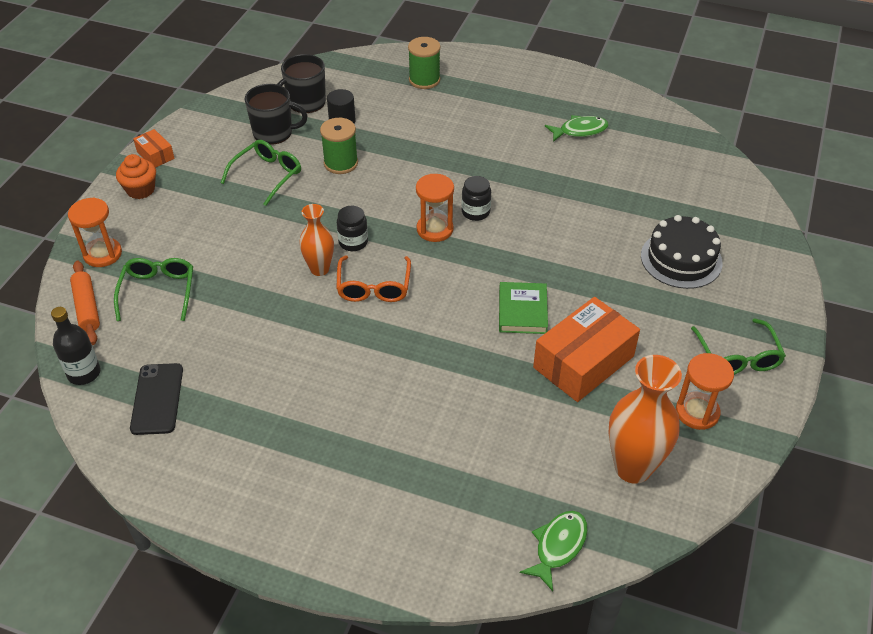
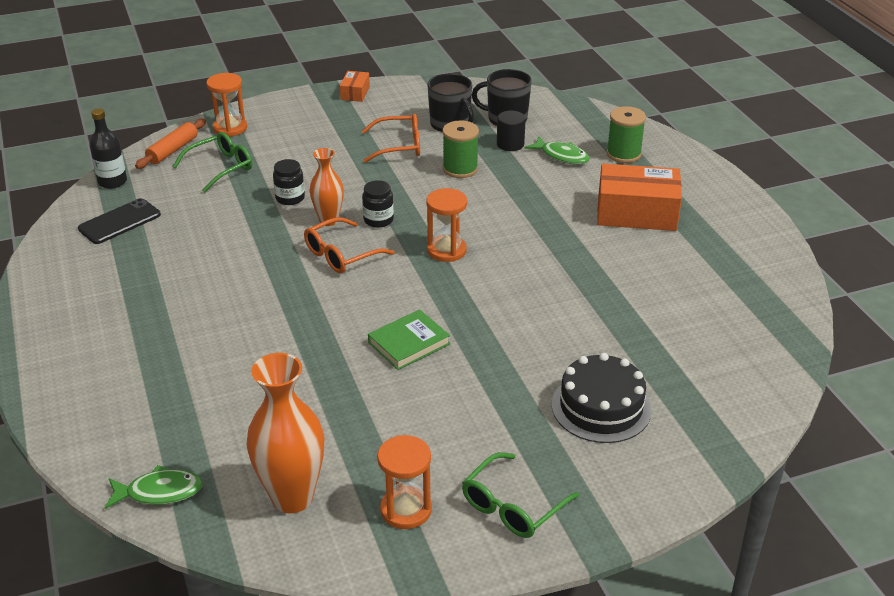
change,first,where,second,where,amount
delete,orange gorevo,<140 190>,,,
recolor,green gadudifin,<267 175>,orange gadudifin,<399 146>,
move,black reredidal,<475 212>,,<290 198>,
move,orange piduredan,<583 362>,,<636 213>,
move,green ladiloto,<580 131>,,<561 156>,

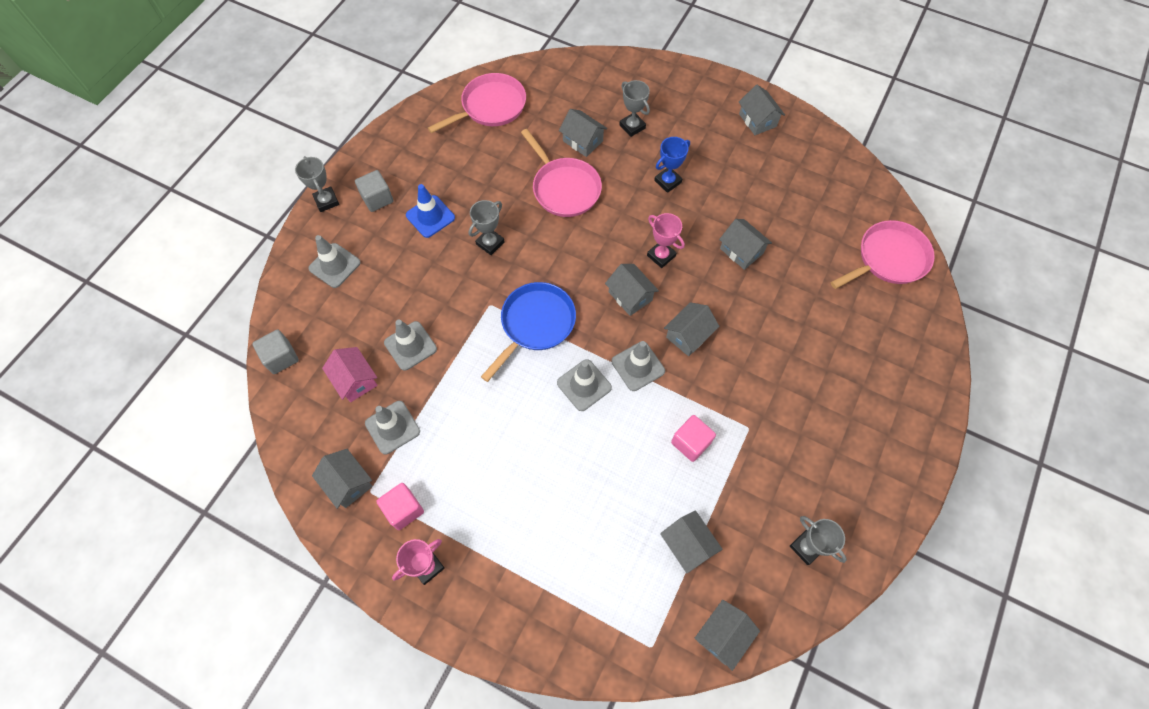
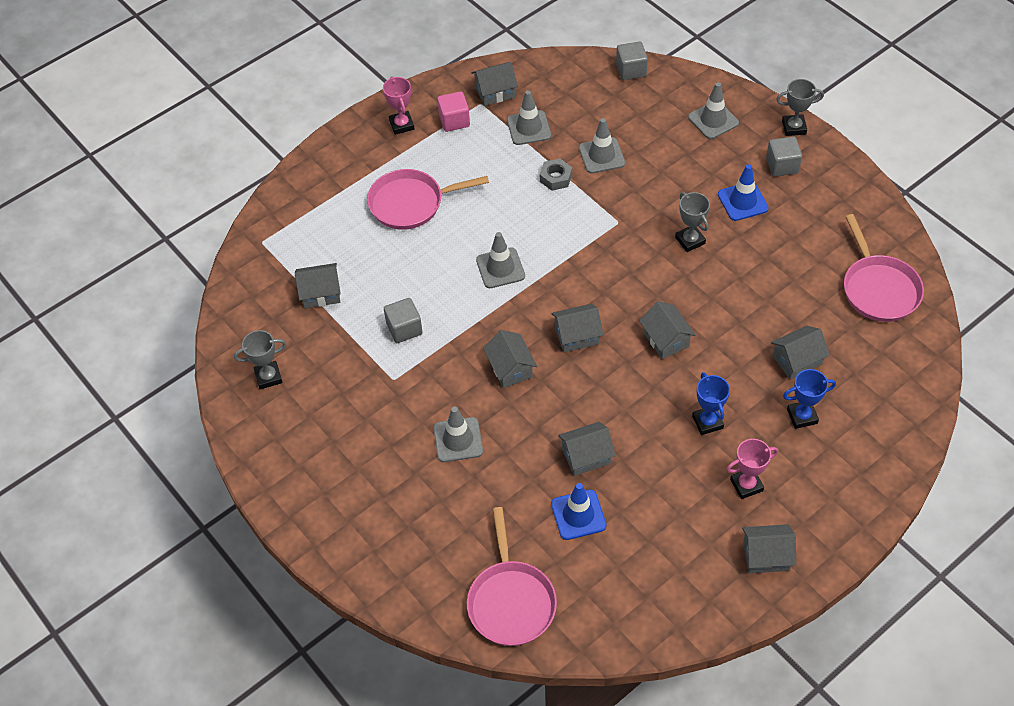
change,first,where,second,where,amount
delete,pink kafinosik,<355 380>,,,
delete,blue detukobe,<535 324>,,,
move,pink detukobe,<564 188>,,<411 203>,
move,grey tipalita,<638 366>,,<458 440>,
recolor,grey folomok,<632 126>,blue folomok,<802 416>,
move,pink folomok,<661 256>,,<746 485>,
recolor,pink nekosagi,<690 442>,grey nekosagi,<404 329>,
move,grey kafinosik,<722 635>,,<665 339>,
insert,,,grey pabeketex,<555 178>,
insert,,,blue tipalita,<578 515>,

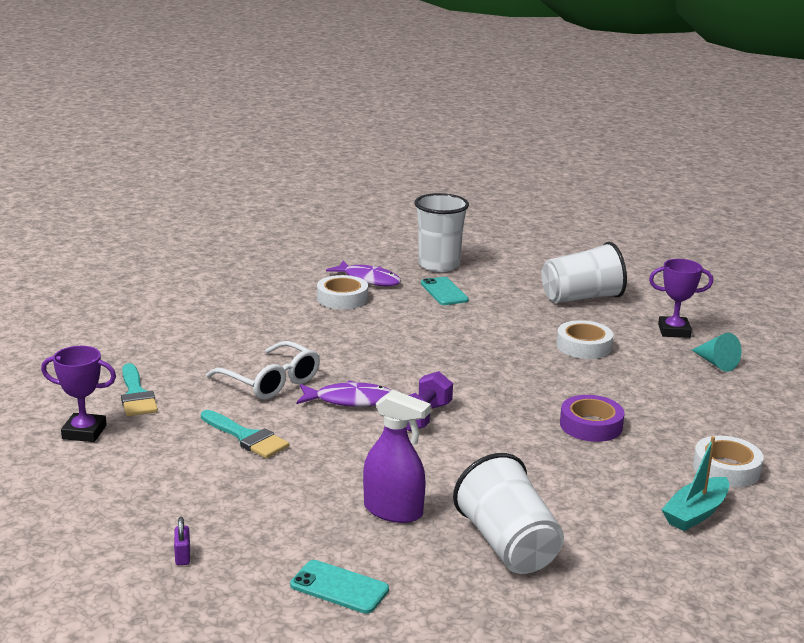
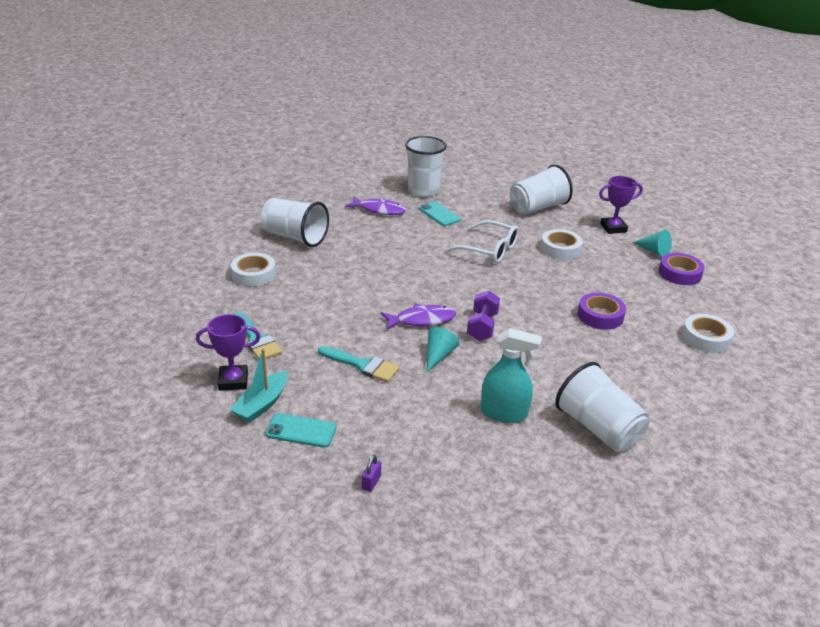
change,first,where,second,where,amount
rotate,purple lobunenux,<183 556>,,<371 482>,45 degrees clockwise
move,white gadudifin,<271 381>,,<489 250>,
move,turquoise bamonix,<339 587>,,<301 431>,
move,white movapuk,<342 298>,,<254 274>,
recolor,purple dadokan,<393 511>,turquoise dadokan,<504 413>,
move,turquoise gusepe,<696 513>,,<262 404>,
insert,,,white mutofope,<295 237>,
insert,,,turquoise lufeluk,<438 355>,
insert,,,purple movapuk,<679 273>,

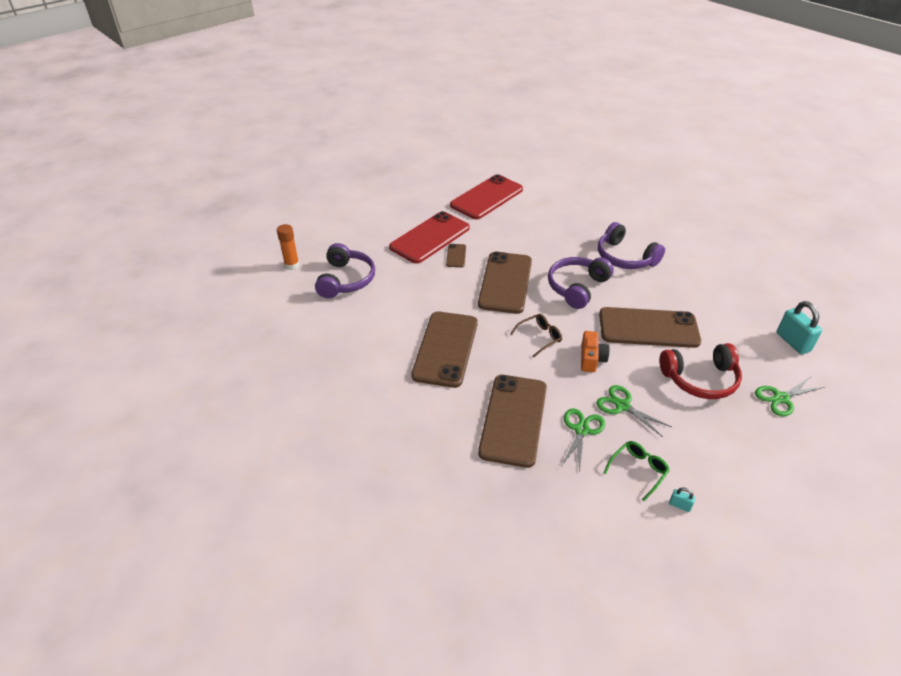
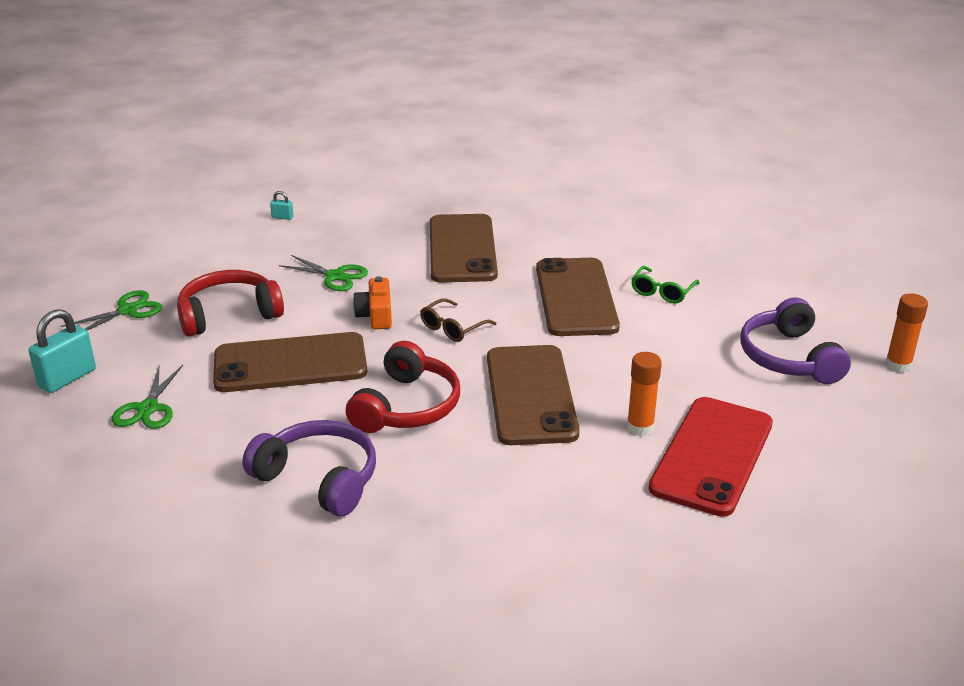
change,first,where,second,where,amount
replace,brown bamonix,<456 256>,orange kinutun,<640 427>,
delete,red bamonix,<487 197>,,,
recolor,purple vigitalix,<577 287>,red vigitalix,<406 406>,
move,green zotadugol,<581 430>,,<148 408>,
move,green gadudifin,<638 470>,,<662 292>,
rotate,turquoise lobunenux,<793 342>,,<67 378>,75 degrees clockwise

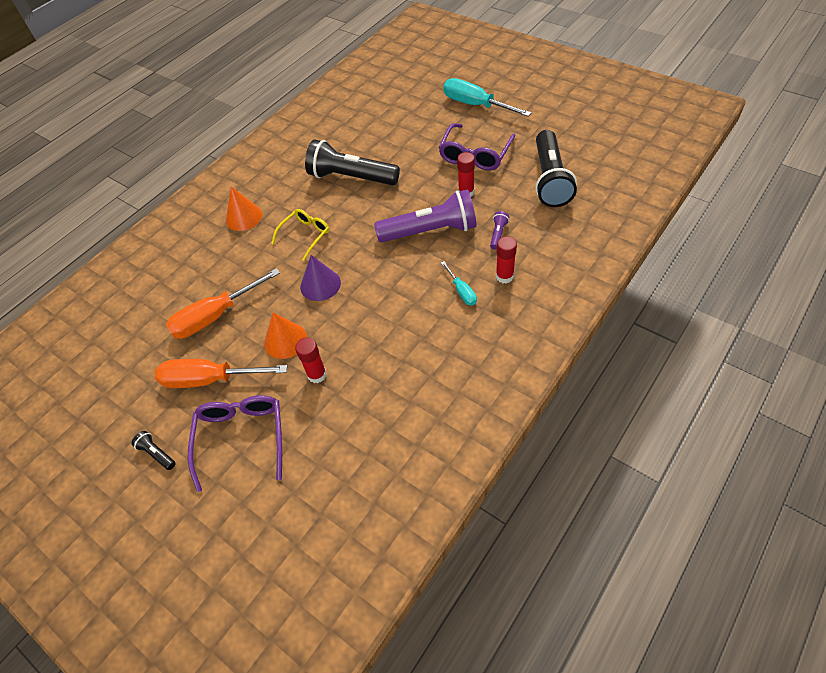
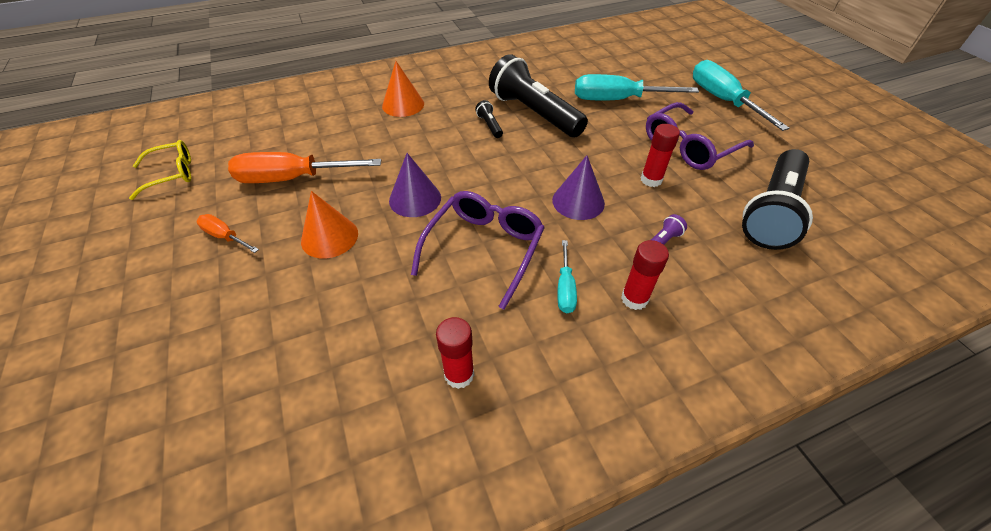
change,first,where,second,where,amount
move,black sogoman,<157 454>,,<489 125>,
resize,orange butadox,<209 379>,,<225 236>,x0.51
move,purple gadudifin,<241 438>,,<484 248>,
move,yellow gadudifin,<305 235>,,<172 174>,
move,red kinutun,<317 375>,,<459 374>,
replace,purple sogoman,<430 231>,purple lufeluk,<578 201>,
insert,,,turquoise butadox,<616 100>,

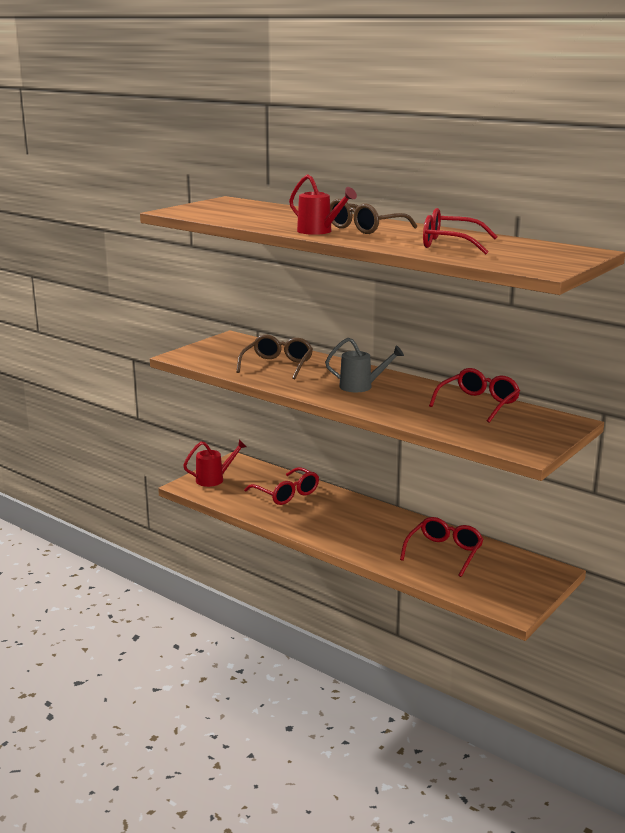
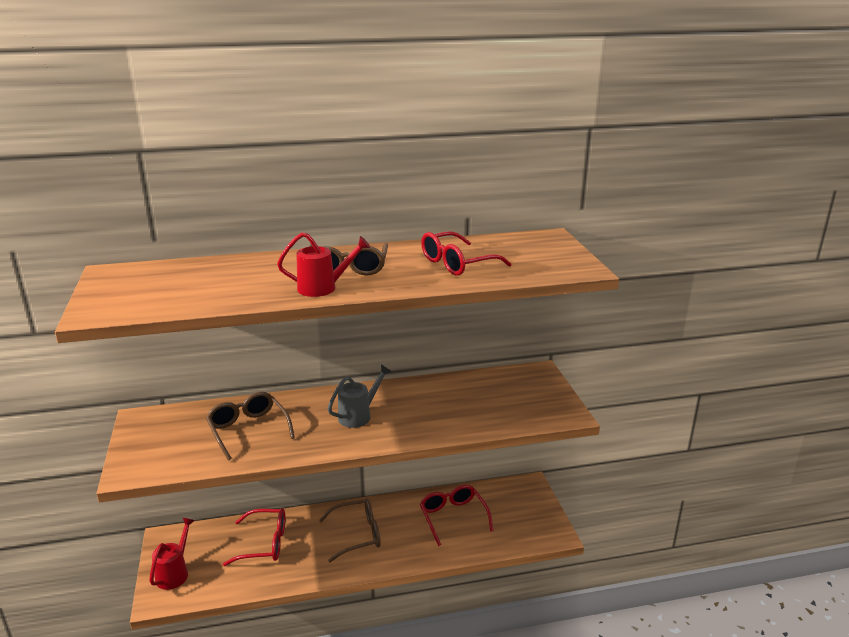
change,first,where,second,where,amount
delete,red gadudifin,<478 404>,,,
insert,,,brown gadudifin,<357 535>,

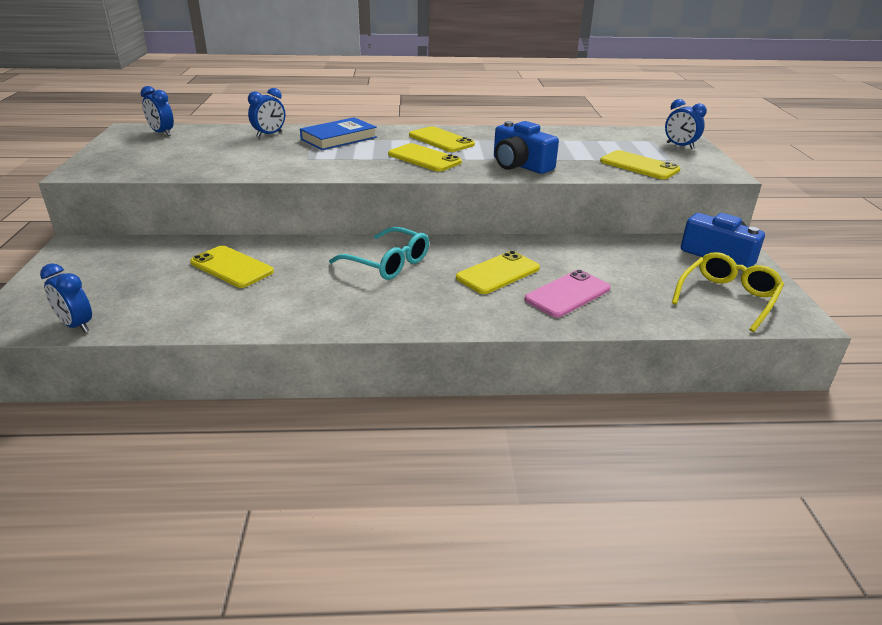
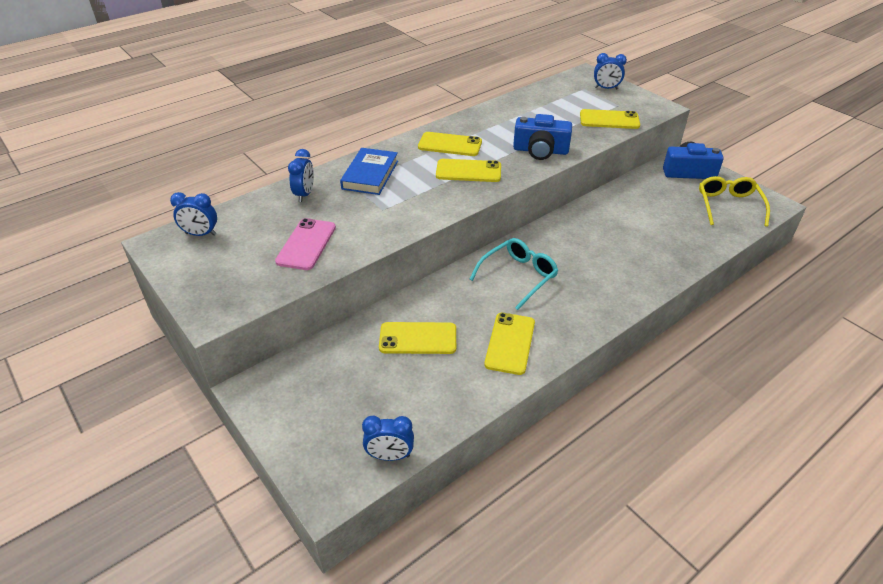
change,first,where,second,where,amount
rotate,turquoise gadudifin,<388 263>,,<518 276>,45 degrees counterclockwise
move,yellow bamonix,<498 273>,,<510 343>,
move,pink bamonix,<568 294>,,<306 244>,

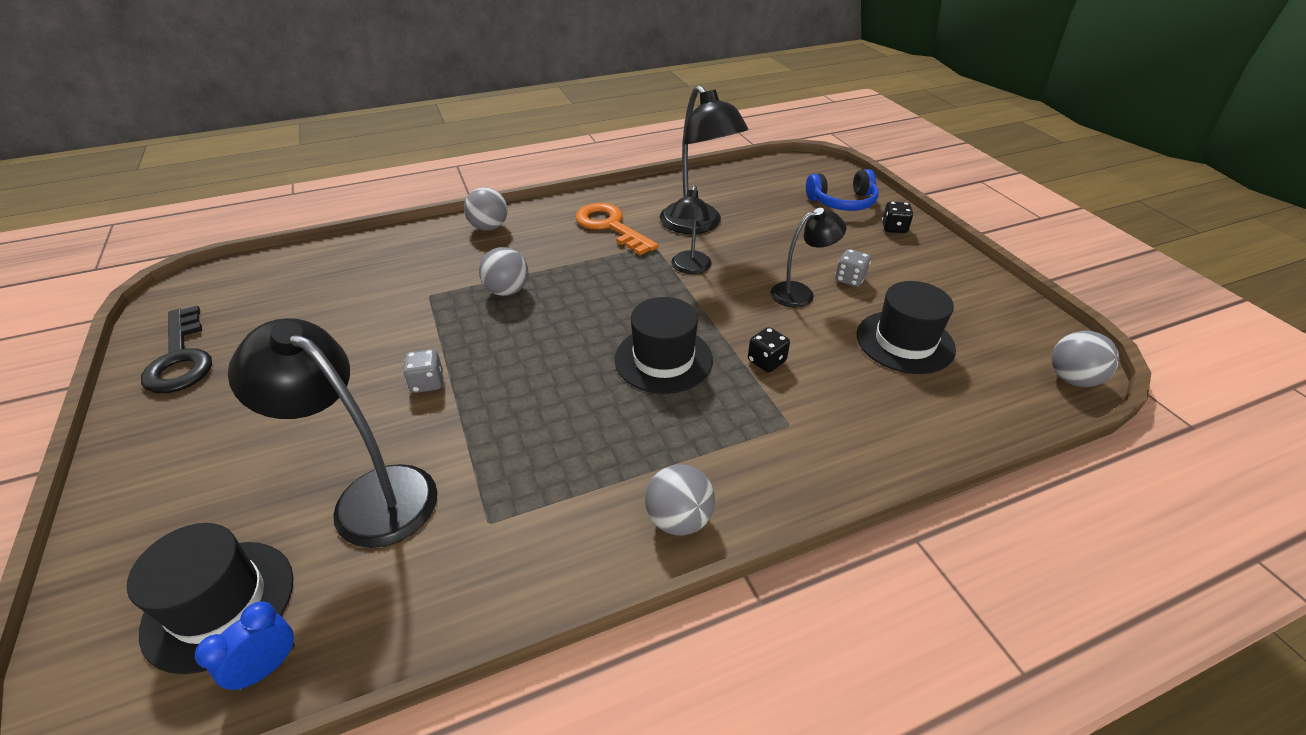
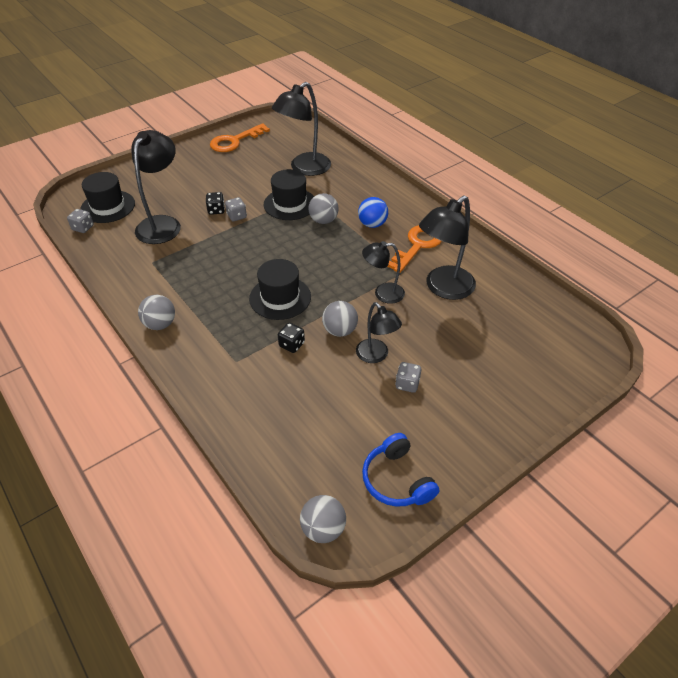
change,first,where,second,where,amount
recolor,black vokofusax,<180 358>,orange vokofusax,<235 141>,
replace,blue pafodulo,<268 667>,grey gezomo,<83 228>,
move,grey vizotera,<489 227>,,<340 331>,
move,blue vigitalix,<842 202>,,<396 480>,
move,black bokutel,<905 342>,,<290 204>,
move,black gezomo,<894 228>,,<216 210>,
insert,,,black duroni,<304 168>,
insert,,,blue vizotera,<372 224>,

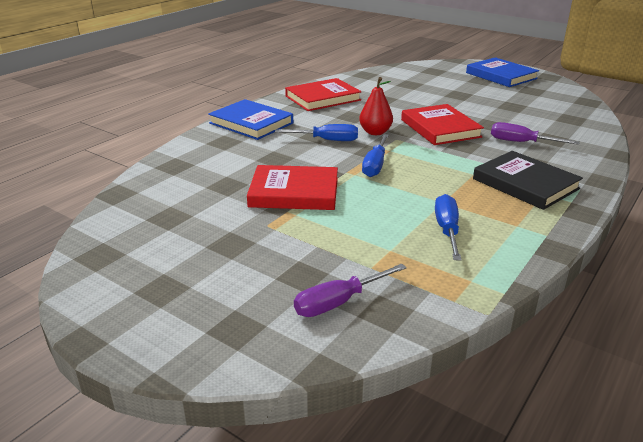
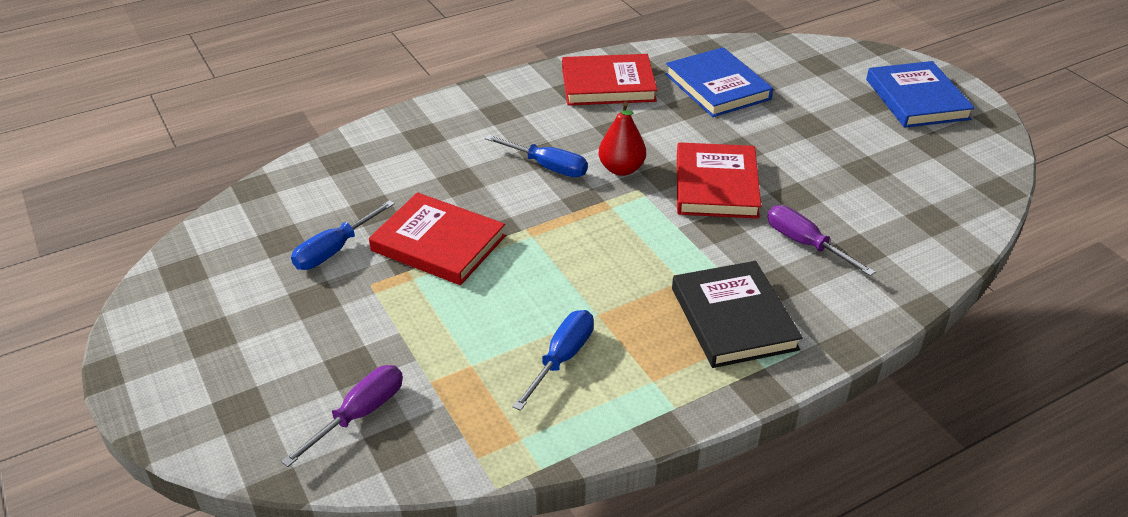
change,first,where,second,where,amount
move,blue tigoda,<251 123>,,<717 87>,
rotate,purple butadox,<339 302>,,<359 414>,135 degrees clockwise
move,blue butadox,<375 165>,,<335 250>,

